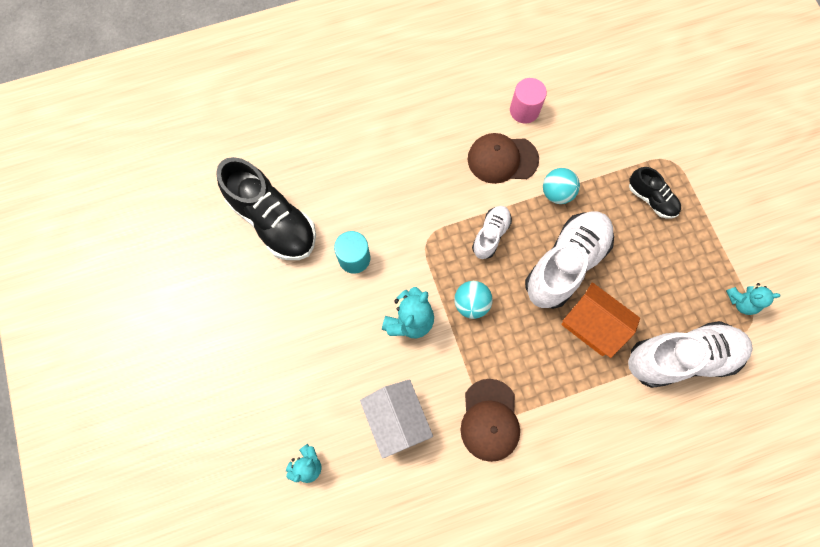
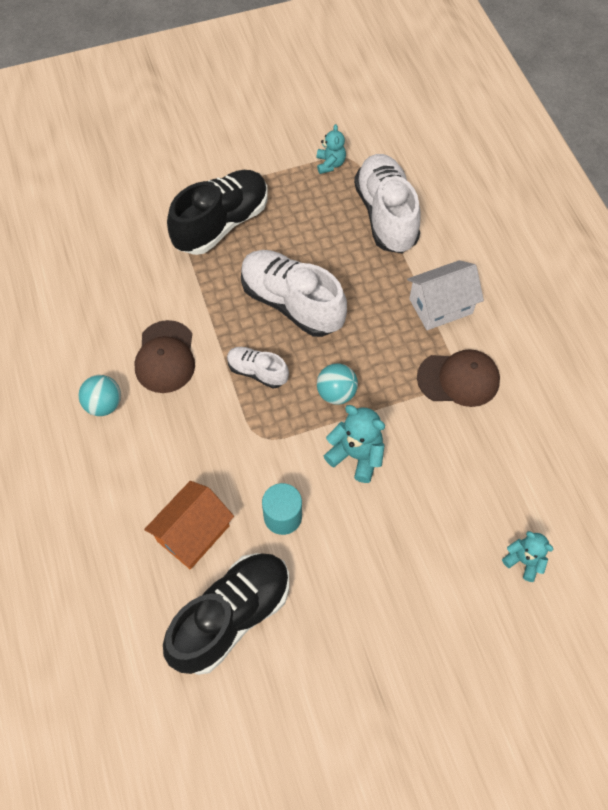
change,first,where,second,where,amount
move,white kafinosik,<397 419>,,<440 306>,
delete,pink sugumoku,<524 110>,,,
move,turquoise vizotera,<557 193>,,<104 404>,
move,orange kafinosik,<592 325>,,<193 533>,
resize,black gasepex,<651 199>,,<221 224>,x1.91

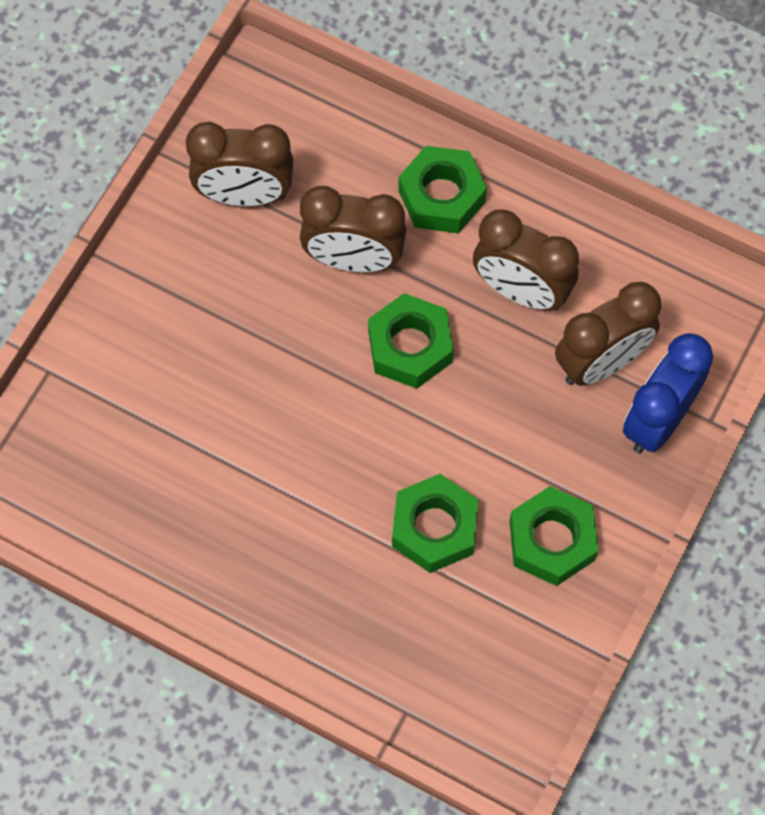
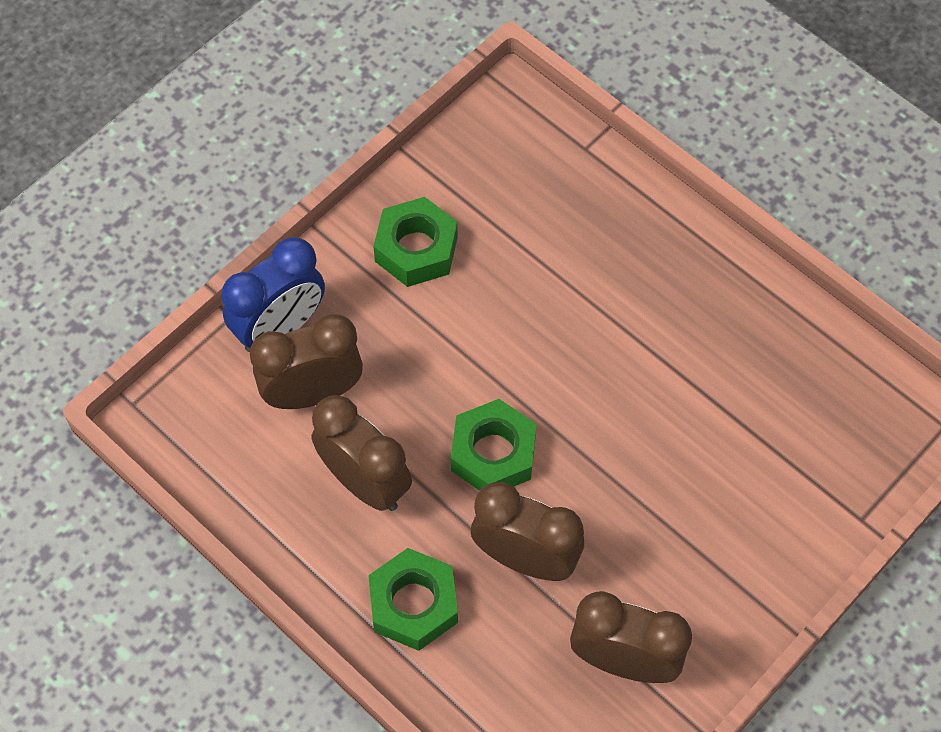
change,first,where,second,where,amount
delete,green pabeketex,<434 528>,,,

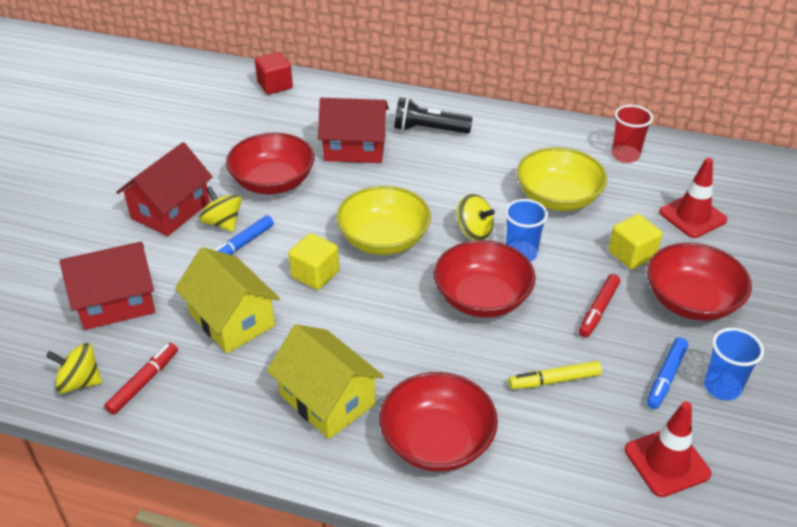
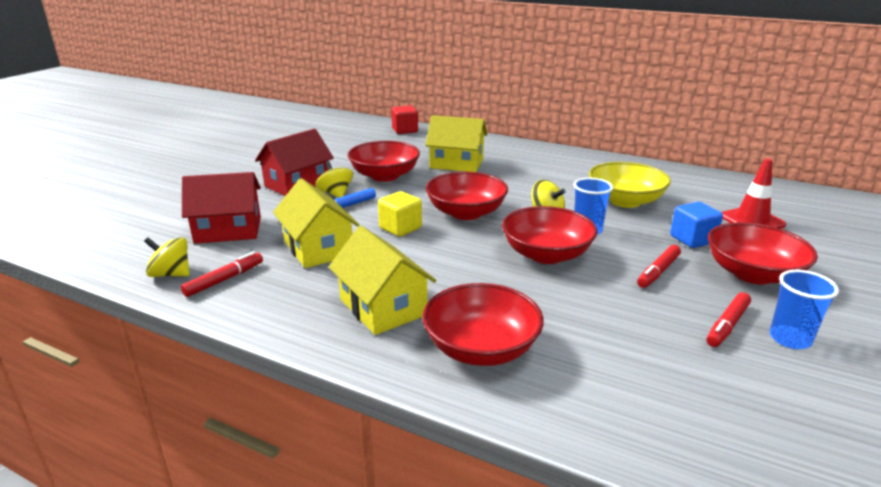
change,first,where,second,where,amount
recolor,red kafinosik,<354 148>,yellow kafinosik,<456 163>,
recolor,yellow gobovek,<384 239>,red gobovek,<466 213>,
delete,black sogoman,<428 129>,,,
delete,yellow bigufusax,<554 380>,,,
recolor,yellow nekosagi,<631 255>,blue nekosagi,<692 239>,
delete,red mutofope,<625 155>,,,
delete,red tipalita,<667 462>,,,
recolor,blue bigufusax,<666 377>,red bigufusax,<727 325>,

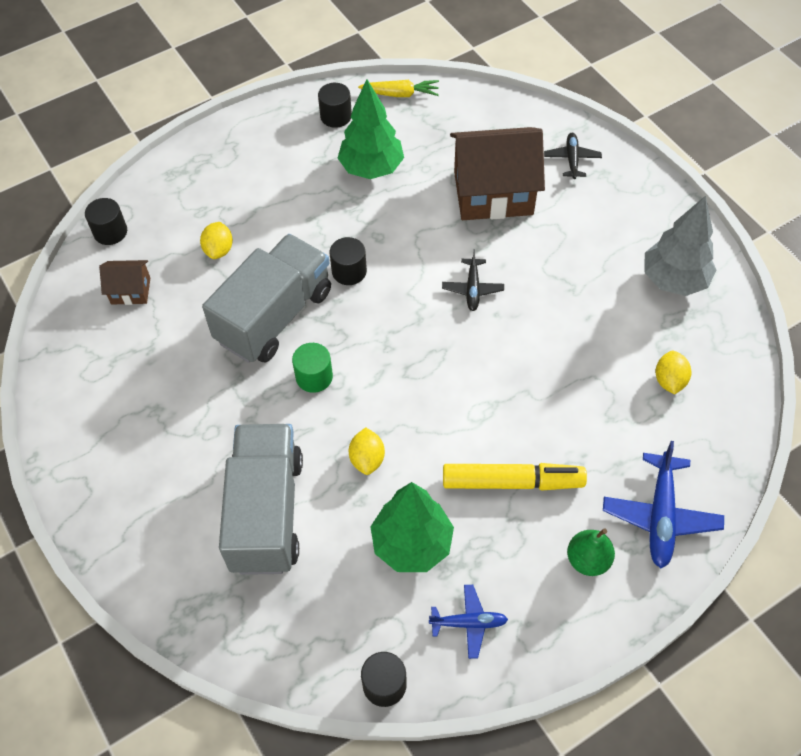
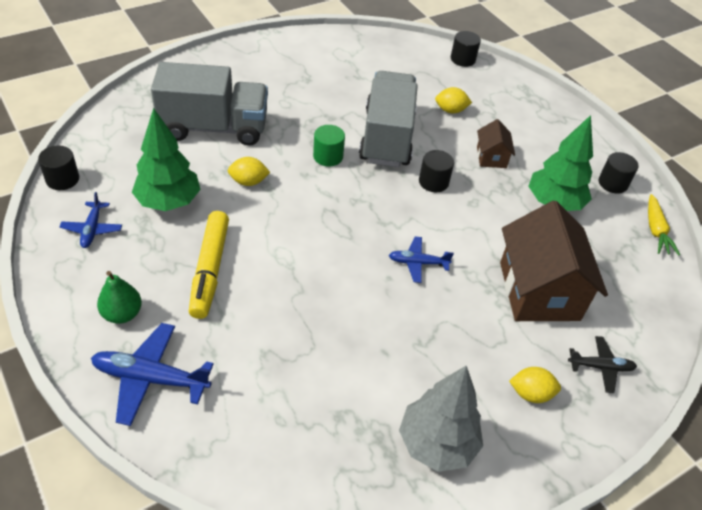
change,first,where,second,where,amount
move,brown kafinosik,<130 291>,,<491 157>,
rotate,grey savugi,<274 316>,,<387 137>,120 degrees counterclockwise
recolor,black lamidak,<472 289>,blue lamidak,<417 263>,
move,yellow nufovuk,<669 380>,,<530 393>,

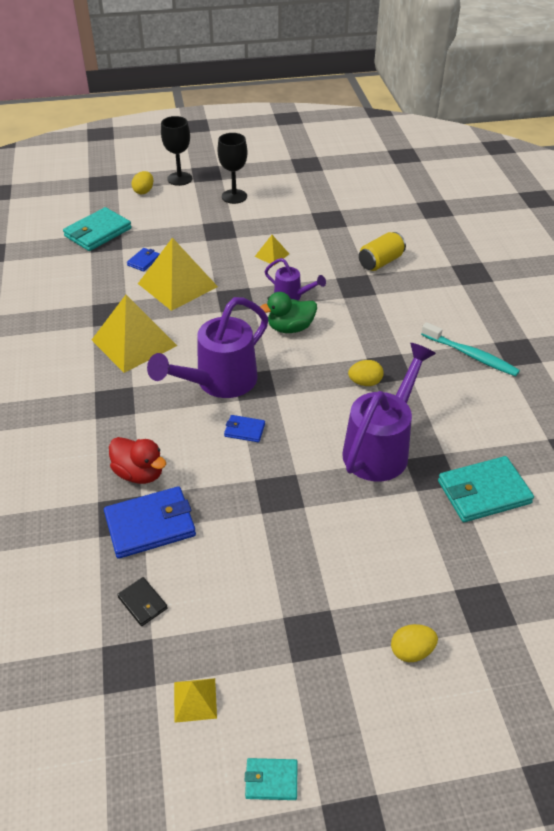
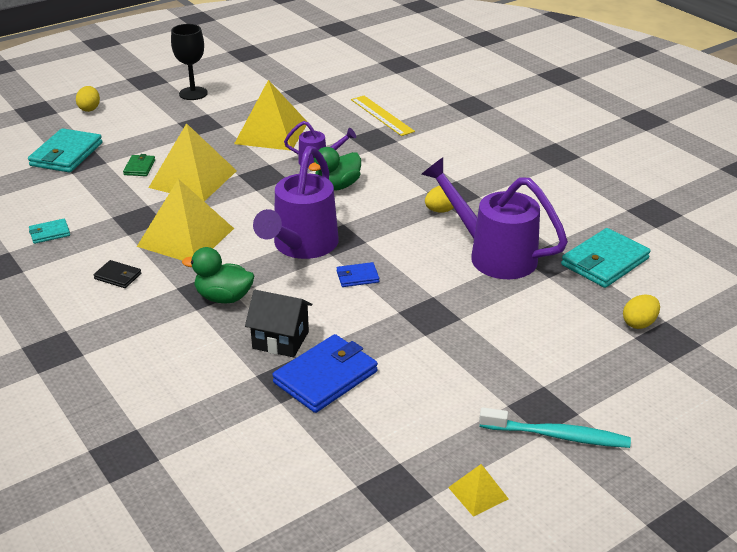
change,first,where,second,where,amount
replace,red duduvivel,<139 473>,black kafinosik,<280 340>,
move,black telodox,<142 603>,,<118 276>,
recolor,blue telodox,<144 261>,green telodox,<139 167>,
delete,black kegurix,<179 179>,,,
move,turquoise telodox,<271 780>,,<49 233>,
resize,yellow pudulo,<272 255>,,<271 133>,x2.18
rotate,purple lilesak,<380 447>,,<493 255>,60 degrees counterclockwise
replace,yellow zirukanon,<380 262>,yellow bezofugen,<382 115>,
move,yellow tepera,<411 651>,,<639 323>,
move,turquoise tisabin,<471 355>,,<557 435>,
insert,,,green duduvivel,<224 297>,

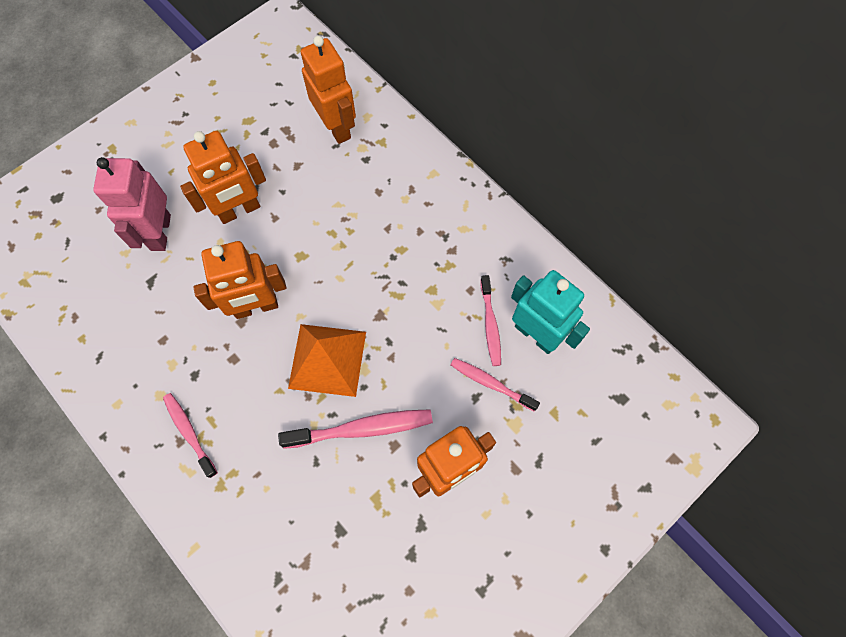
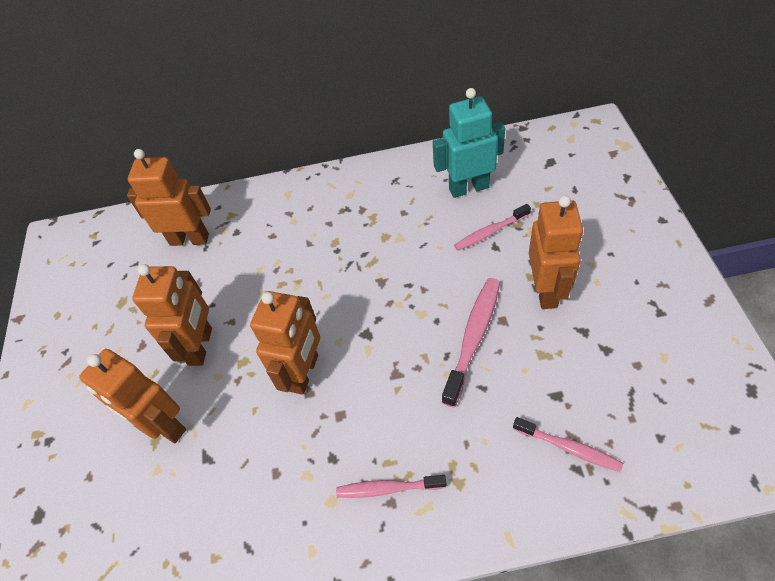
change,first,where,second,where,amount
recolor,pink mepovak,<160 232>,orange mepovak,<164 426>,
delete,orange pudulo,<327 359>,,,
move,pink tisabin,<490 325>,,<569 448>,

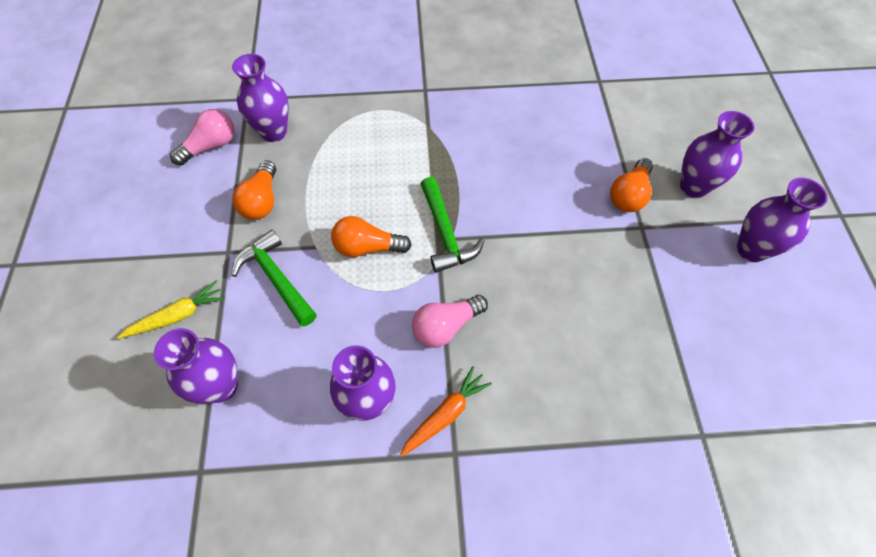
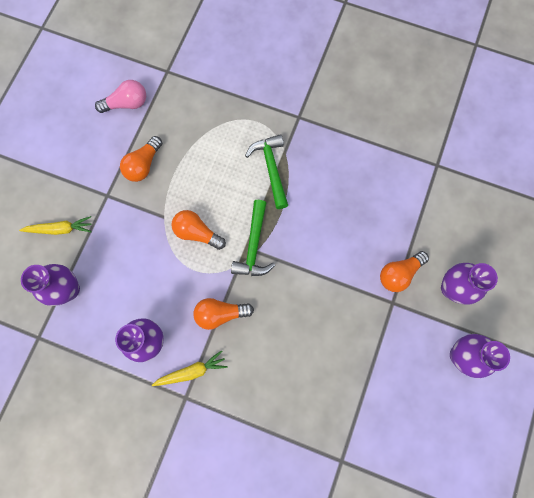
change,first,where,second,where,amount
move,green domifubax,<276 278>,,<271 169>,
delete,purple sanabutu,<274 132>,,,
recolor,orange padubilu,<446 414>,yellow padubilu,<192 371>,
recolor,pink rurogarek,<446 326>,orange rurogarek,<220 314>,

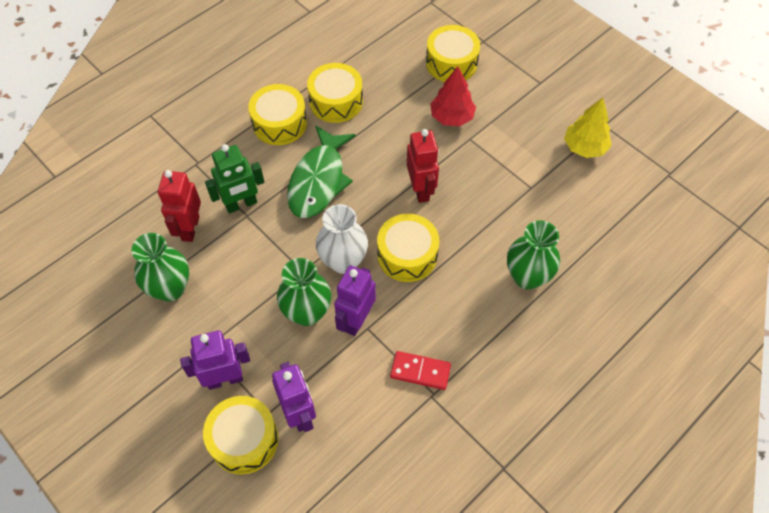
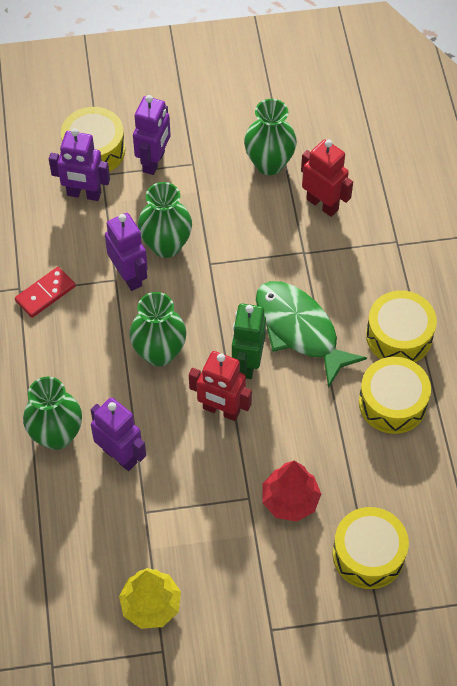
change,first,where,second,where,amount
move,green mepovak,<241 204>,,<247 363>,
delete,white sanabutu,<343 261>,,,
replace,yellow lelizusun,<407 255>,green sanabutu,<159 352>,
insert,,,purple mepovak,<120 456>,

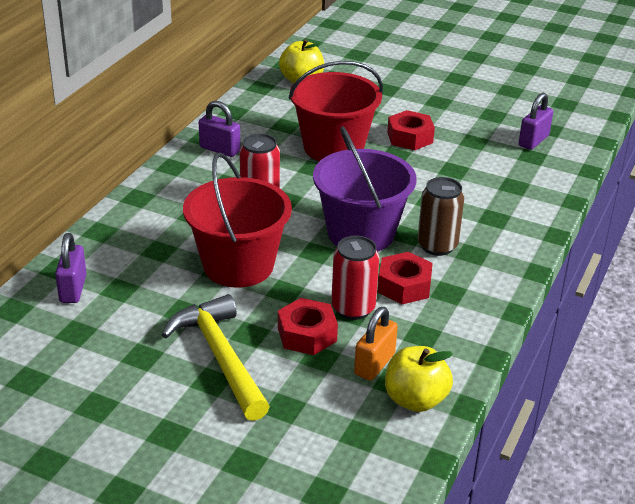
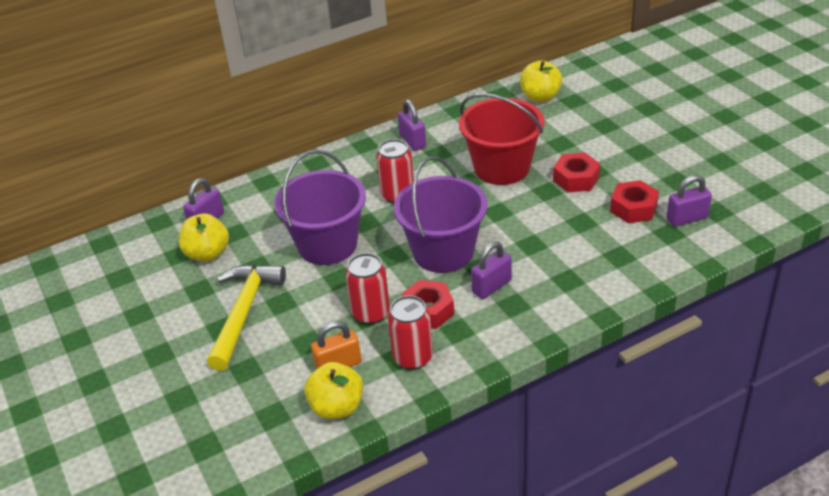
change,first,where,second,where,amount
recolor,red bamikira,<238 265>,purple bamikira,<327 245>,
move,red pabeketex,<307 334>,,<633 208>,
replace,brown zirukanon,<437 246>,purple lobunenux,<491 286>,
insert,,,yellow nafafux,<207 253>,
insert,,,red zirukanon,<412 357>,

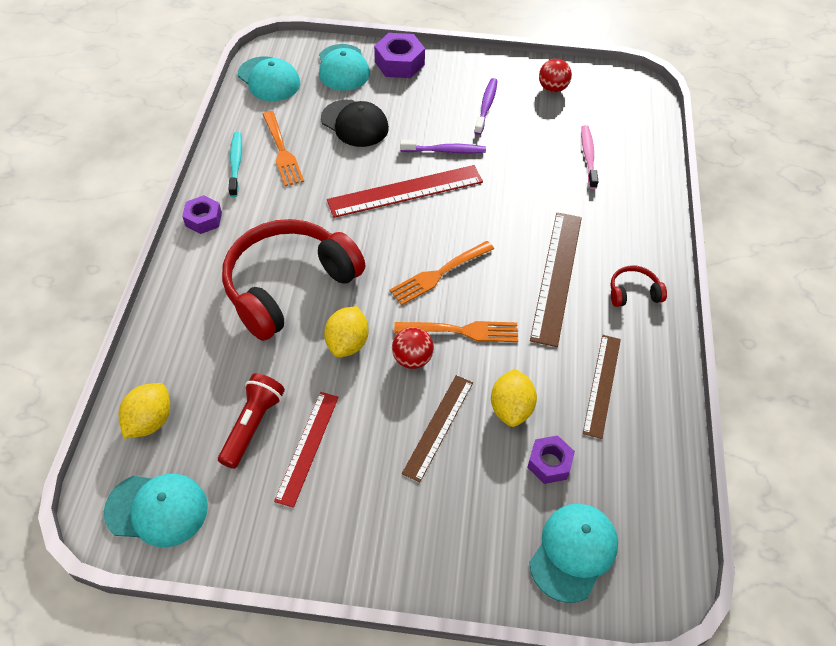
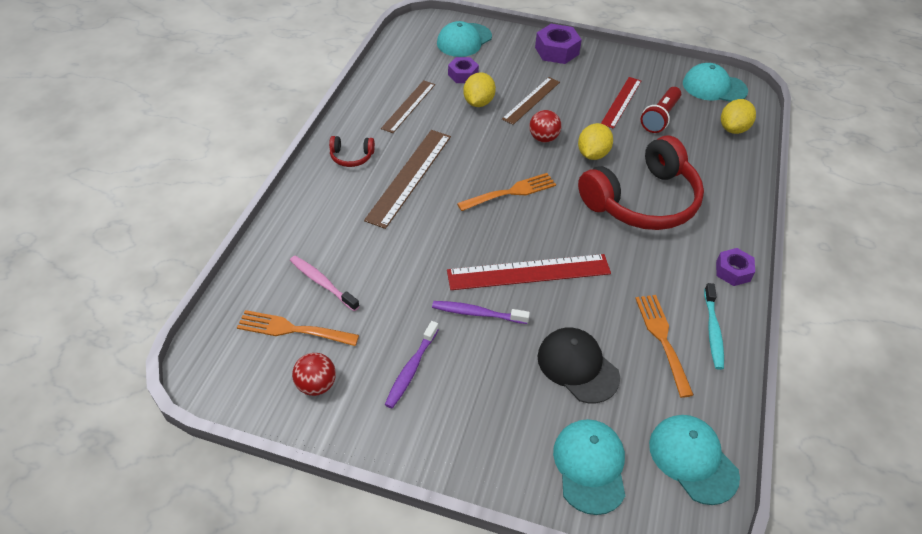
change,first,where,second,where,amount
move,purple pabeketex,<399 63>,,<556 51>,
move,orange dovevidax,<462 331>,,<293 329>,
rotate,pink tisabin,<588 157>,,<322 283>,120 degrees clockwise

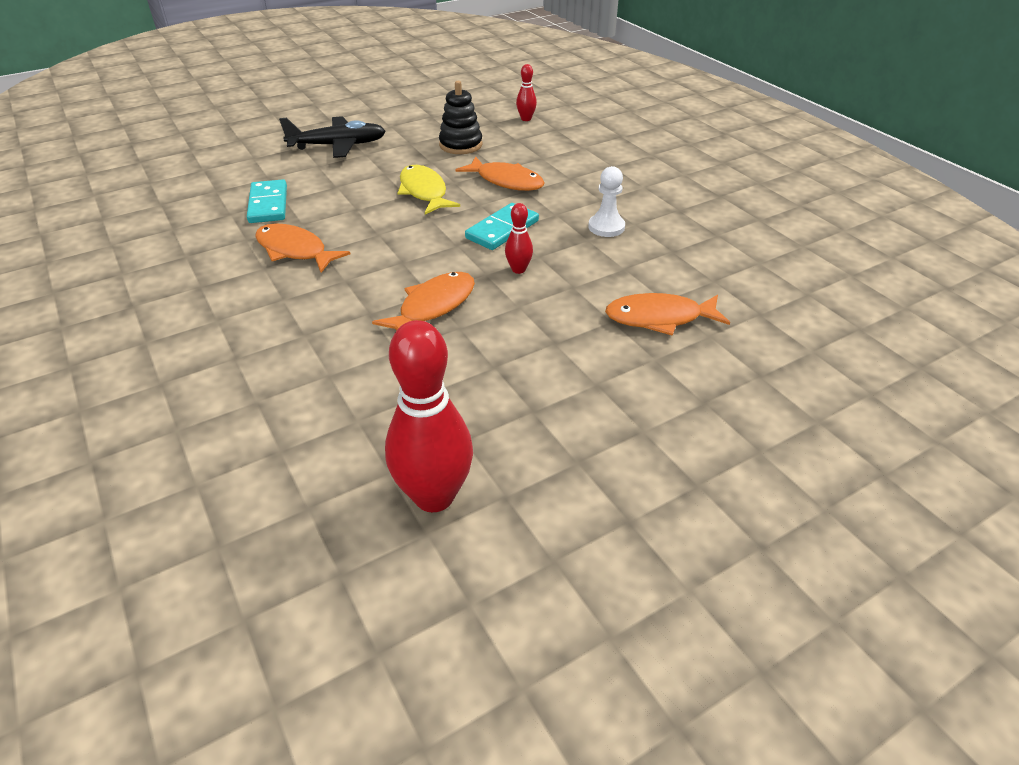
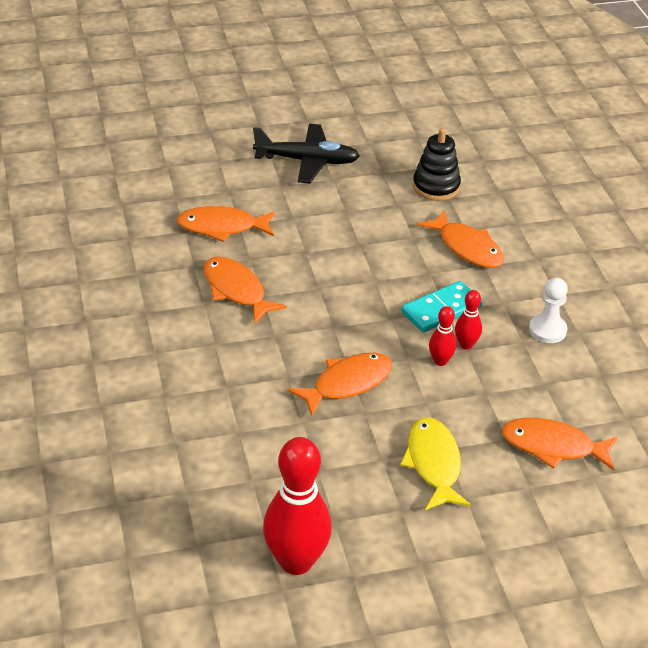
change,first,where,second,where,amount
replace,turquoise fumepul,<268 204>,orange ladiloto,<222 227>,
move,yellow ladiloto,<424 192>,,<433 463>,
move,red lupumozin,<526 119>,,<466 345>,

